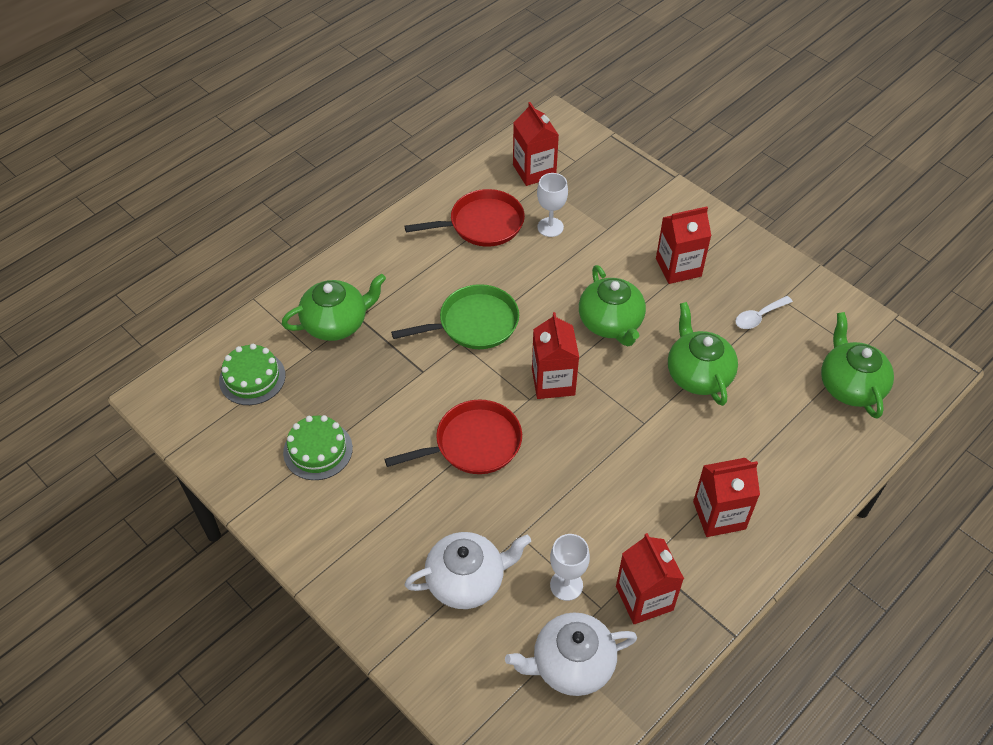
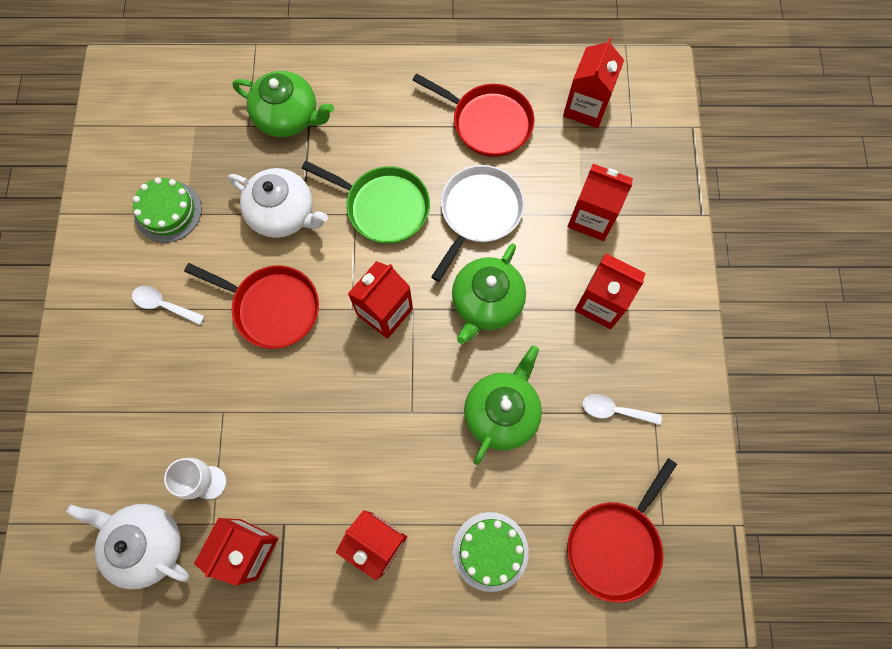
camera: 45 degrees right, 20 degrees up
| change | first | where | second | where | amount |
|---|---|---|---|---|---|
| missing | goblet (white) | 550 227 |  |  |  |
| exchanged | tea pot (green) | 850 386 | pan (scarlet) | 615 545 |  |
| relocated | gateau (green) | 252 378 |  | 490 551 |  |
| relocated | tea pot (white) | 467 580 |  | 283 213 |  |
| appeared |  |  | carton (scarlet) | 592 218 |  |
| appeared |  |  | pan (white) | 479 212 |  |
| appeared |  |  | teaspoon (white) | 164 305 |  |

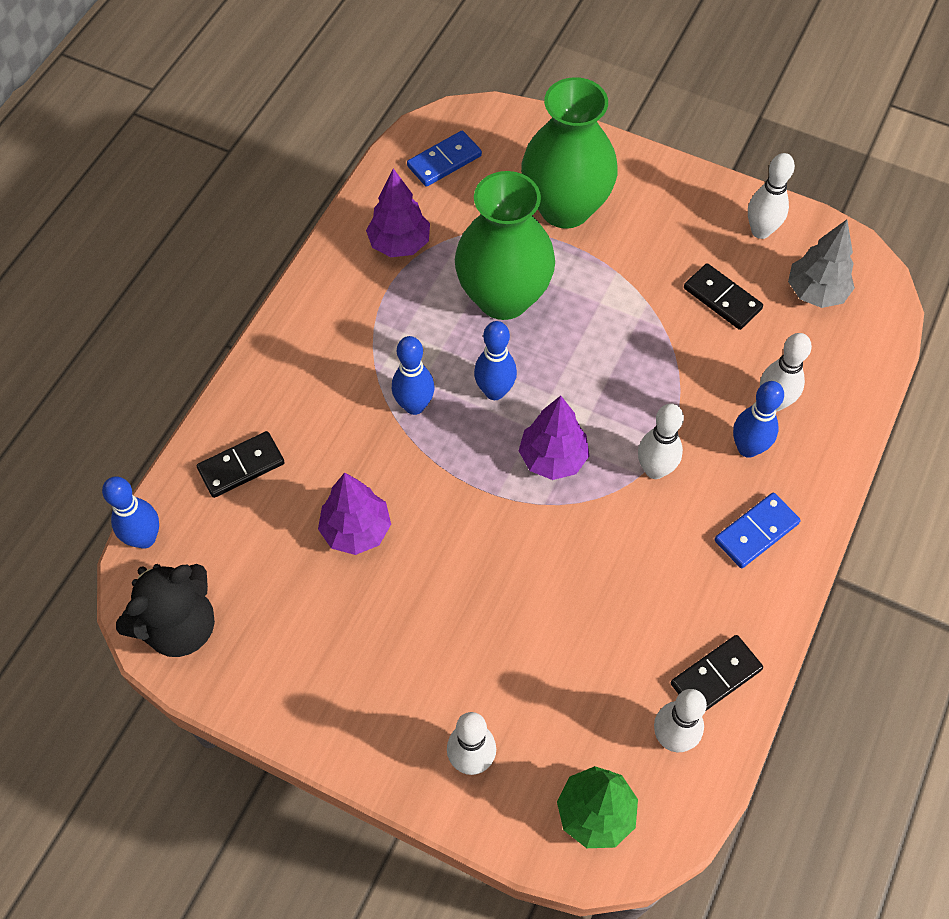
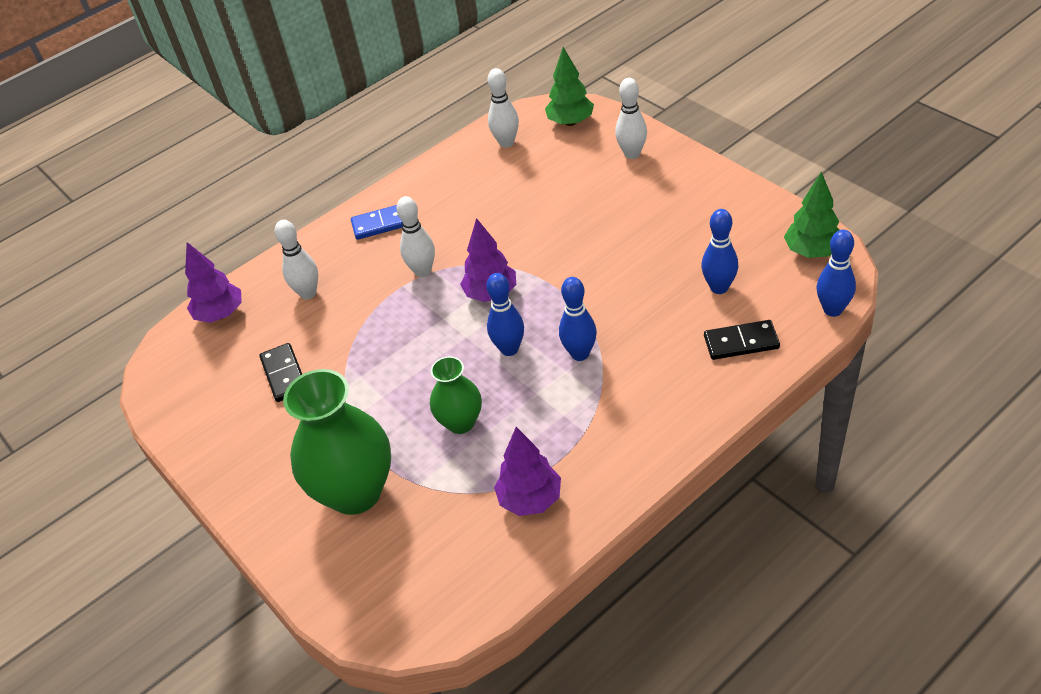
camera: 150 degrees left, 15 degrees down
| change | first | where | second | where | amount |
|---|---|---|---|---|---|
| missing | domino piece (blue) | 444 161 |  |  |  |
| missing | bowling pin (white) | 760 231 |  |  |  |
| size | tall vase (green) | 503 297 |  | 461 422 | x0.55 |
| missing | tree (gray) | 815 292 |  |  |  |
| relocated | bowling pin (blue) | 747 448 |  | 719 288 |  |
| relocated | tree (royal purple) | 356 530 |  | 220 314 |  |
| exchanged | stuffed bear (black) | 179 626 | tree (green) | 812 251 |  |
| missing | domino piece (black) | 715 676 |  |  |  |

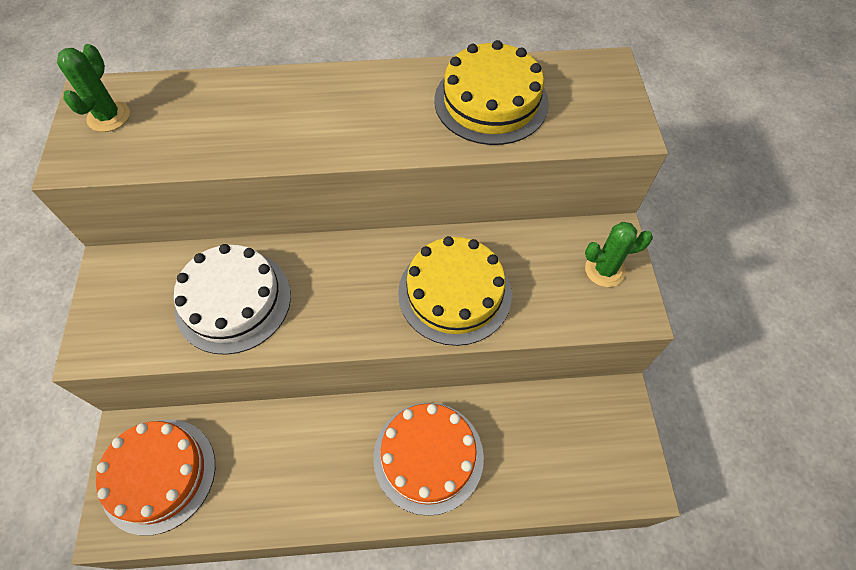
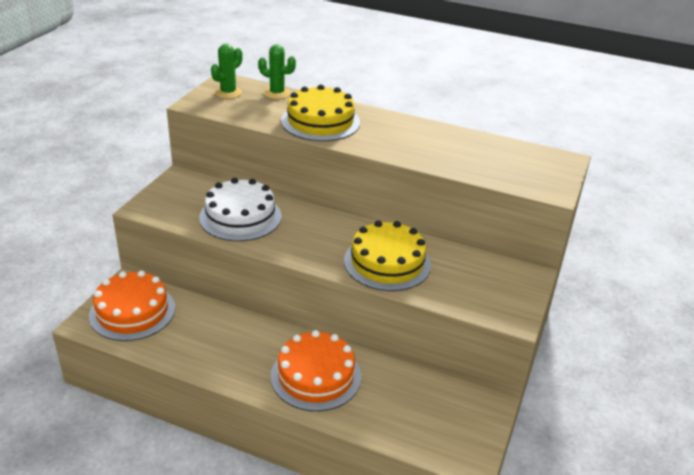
camera: 25 degrees right, 25 degrees down
| change | first | where | second | where | amount |
|---|---|---|---|---|---|
| relocated | gateau (bright yellow) | 491 101 |  | 320 121 |  |
| relocated | cactus (green) | 604 270 |  | 277 93 |  |

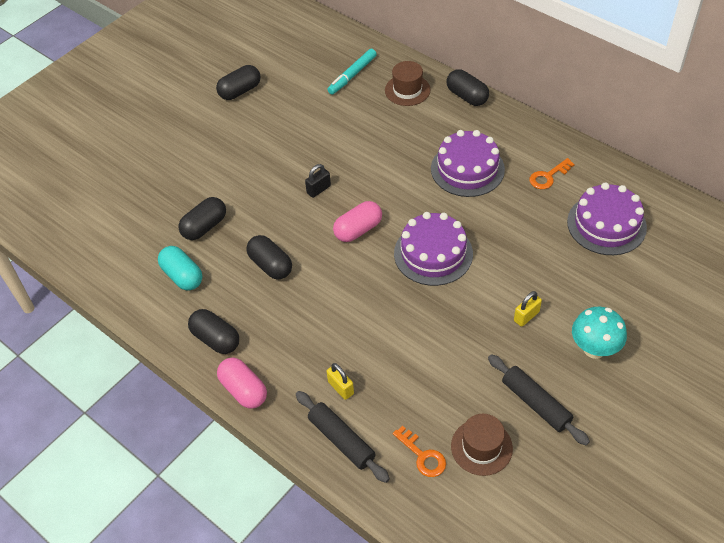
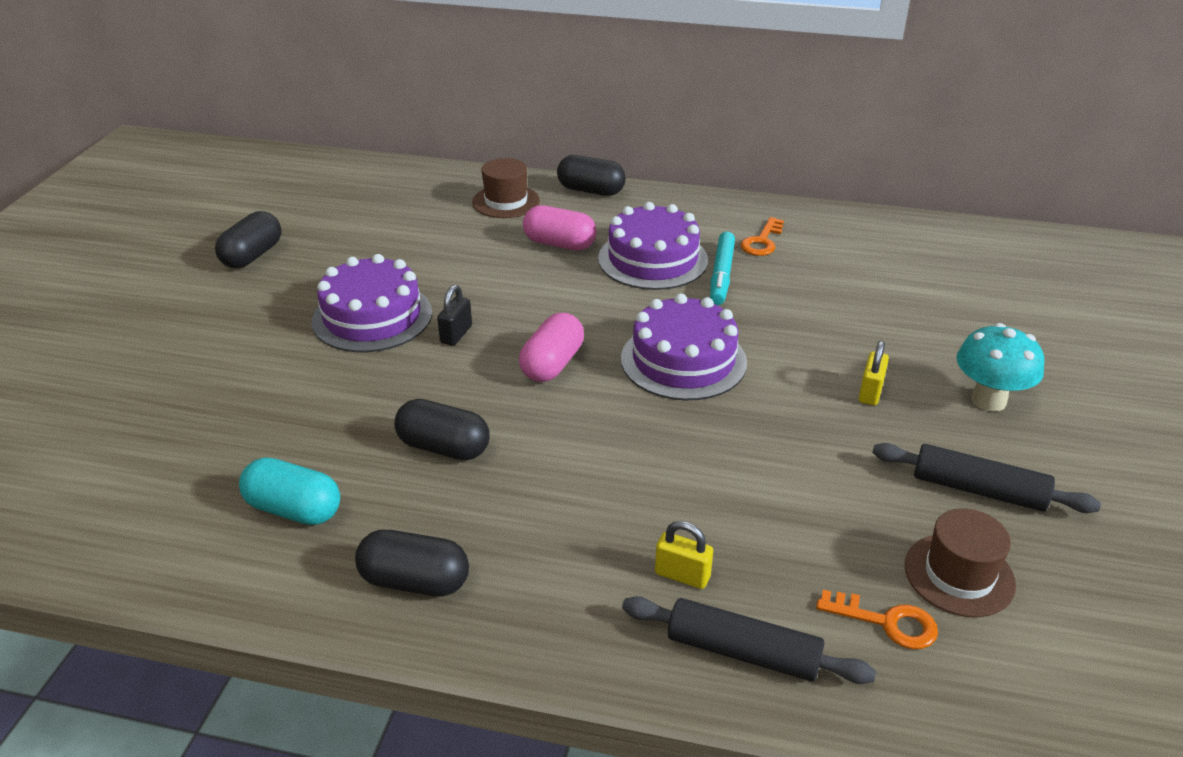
camera: 30 degrees left, 15 degrees down
| change | first | where | second | where | amount |
|---|---|---|---|---|---|
| relocated | marker (turquoise) | 352 75 |  | 721 275 |  |
| relocated | gateau (royal purple) | 606 224 |  | 372 317 |  |
| missing | pill (black) | 204 227 |  |  |  |
| relocated | pill (pink) | 244 390 |  | 559 244 |  |

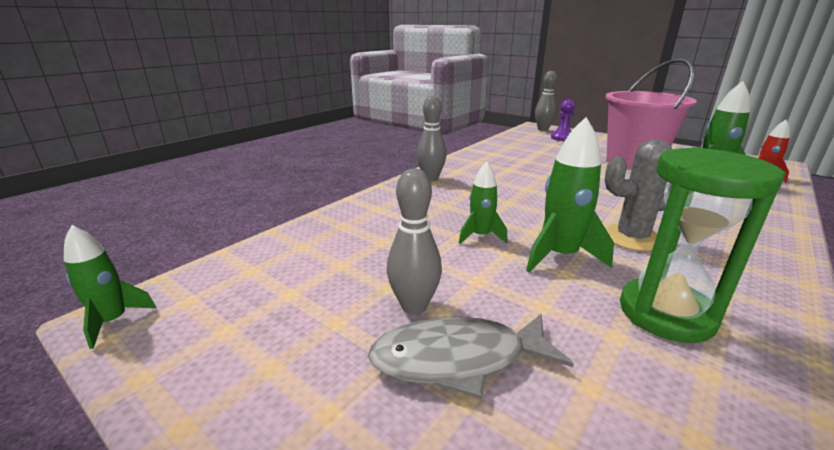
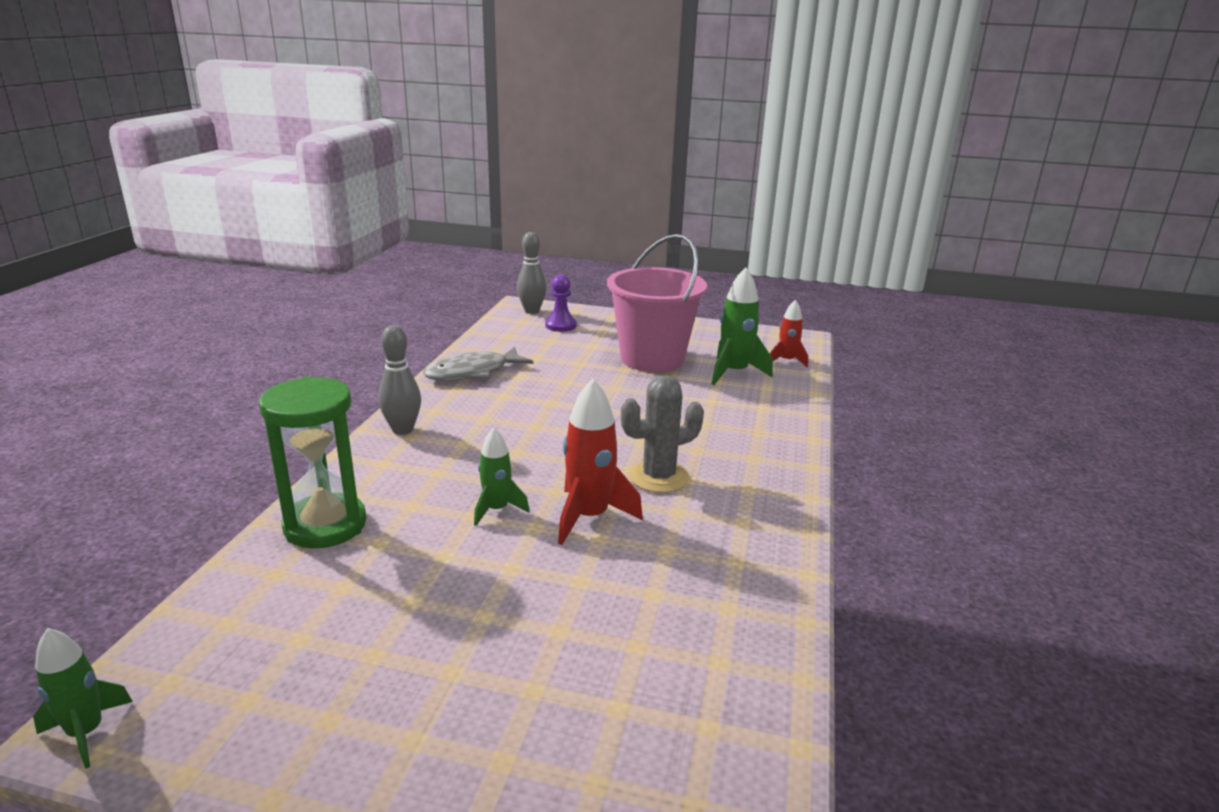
camera: 25 degrees left, 0 degrees up
| change | first | where | second | where | amount |
|---|---|---|---|---|---|
| colour | rocket (green) | 560 256 | rocket (scarlet) | 589 517 |  |
| relocated | sand timer (green) | 666 314 |  | 325 525 |  |
| missing | bowling pin (gray) | 414 306 |  |  |  |
| relocated | toy fish (gray) | 458 359 |  | 472 373 |  |

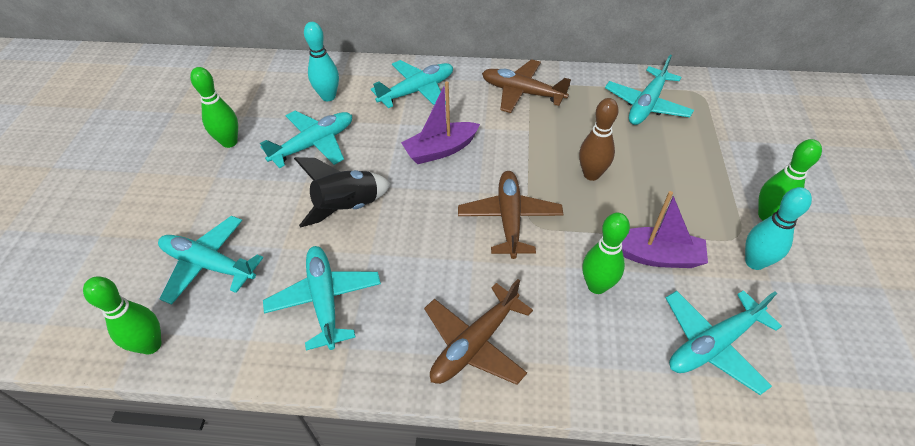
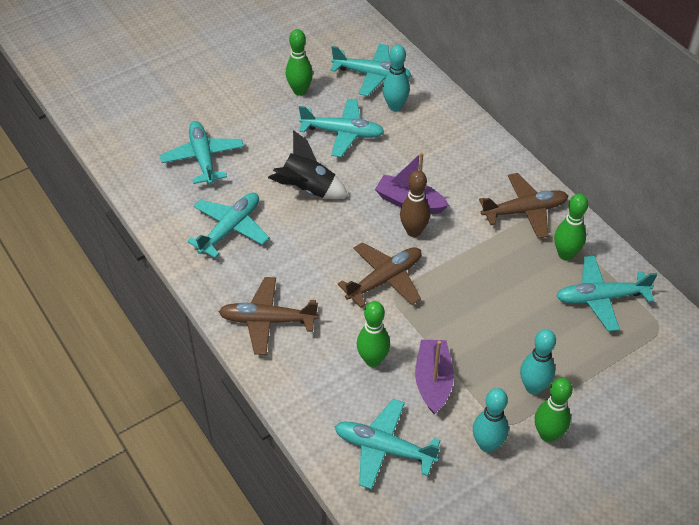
camera: 50 degrees right, 0 degrees up
| change | first | where | second | where | amount |
|---|---|---|---|---|---|
| spun | toy plane (russet) | 521 92 |  | 525 211 | 90 degrees clockwise |
| relocated | toy plane (turquoise) | 417 91 |  | 372 75 |  |
| relocated | bowling pin (russet) | 591 174 |  | 413 231 |  |
| spun | toy boat (royal purple) | 656 256 |  | 433 381 | 150 degrees counterclockwise |
| relocated | bowling pin (green) | 151 345 |  | 565 254 |  |
| appeared |  |  | bowling pin (turquoise) | 533 387 |  |

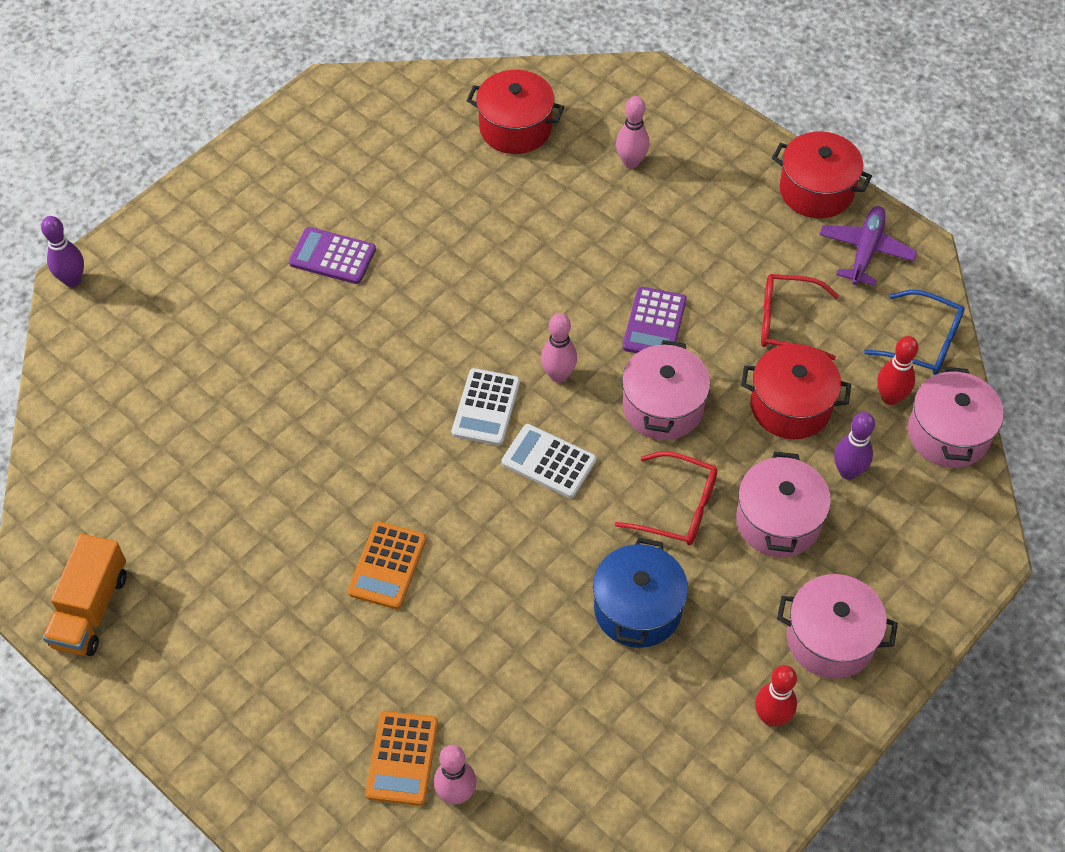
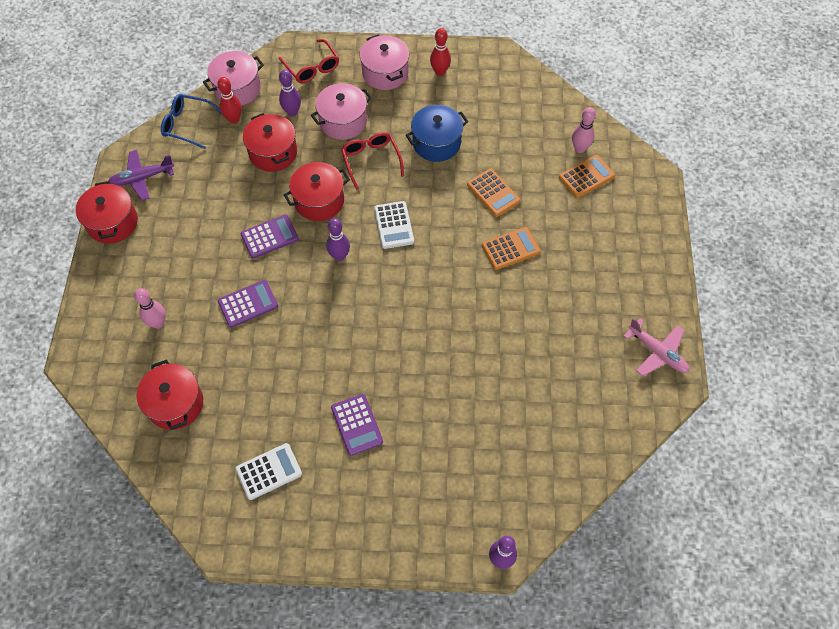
camera: 130 degrees left, 5 degrees up
| change | first | where | second | where | amount |
|---|---|---|---|---|---|
| relocated | spectacles (scarlet) | 787 323 |  | 312 68 |  |
| spun | spectacles (blue) | 923 342 |  | 187 125 | 60 degrees counterclockwise |
| colour | bowling pin (pink) | 558 375 | bowling pin (royal purple) | 339 256 |  |
| colour | cooking pot (pink) | 662 407 | cooking pot (scarlet) | 319 201 |  |
| relocated | pocket calculator (white) | 486 407 |  | 269 471 |  |
| exchanged | truck (orange-coloured) | 91 609 | toy plane (pink) | 657 352 |  |
| appeared |  |  | pocket calculator (orange-coloured) | 493 193 |  |
| appeared |  |  | pocket calculator (royal purple) | 248 304 |  |

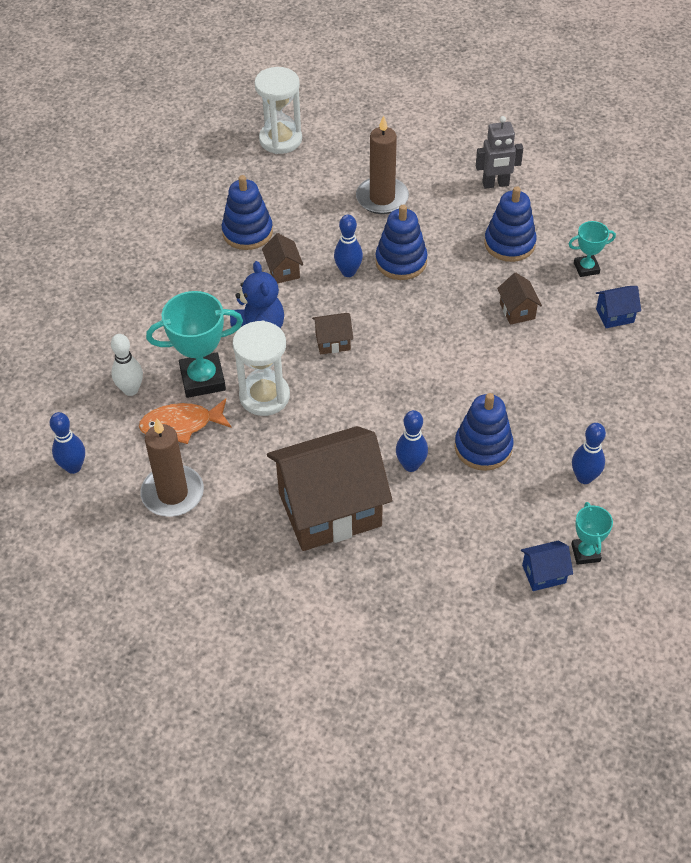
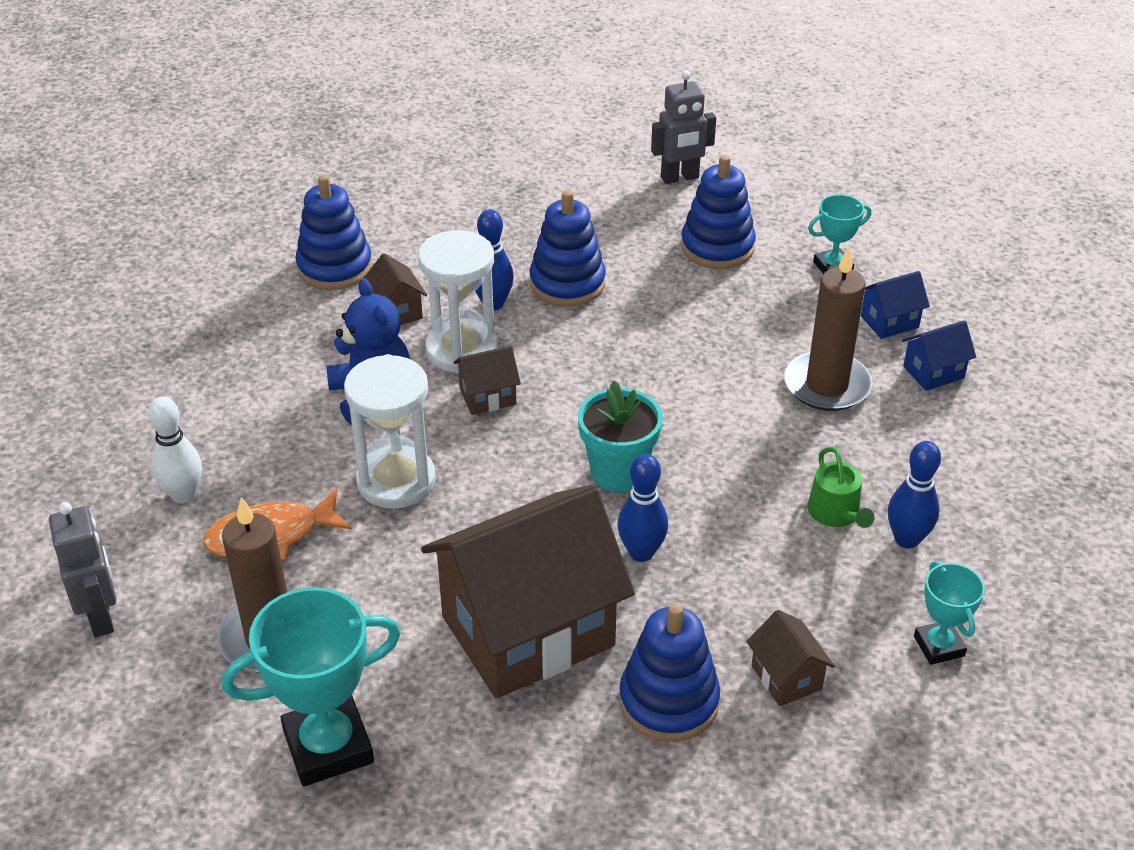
camera: 10 degrees left, 10 degrees down
| change | first | where | second | where | amount |
|---|---|---|---|---|---|
| relocated | sand timer (white) | 280 140 |  | 461 350 |  |
| relocated | candle (russet) | 382 198 |  | 827 385 |  |
| relocated | cottage (russet) | 517 311 |  | 786 677 |  |
| relocated | trophy (turquoise) | 202 379 |  | 328 746 |  |
| relocated | ring stacker (blue) | 483 447 |  | 668 701 |  |
| exchanged | bowling pin (blue) | 73 467 | robot figure (gray) | 101 617 |  |
| relocated | cottage (blue) | 544 574 |  | 933 372 |  |
| appeared |  |  | potted plant (turquoise) | 618 472 |  |
| appeared |  |  | watering pot (green) | 836 513 |  |

